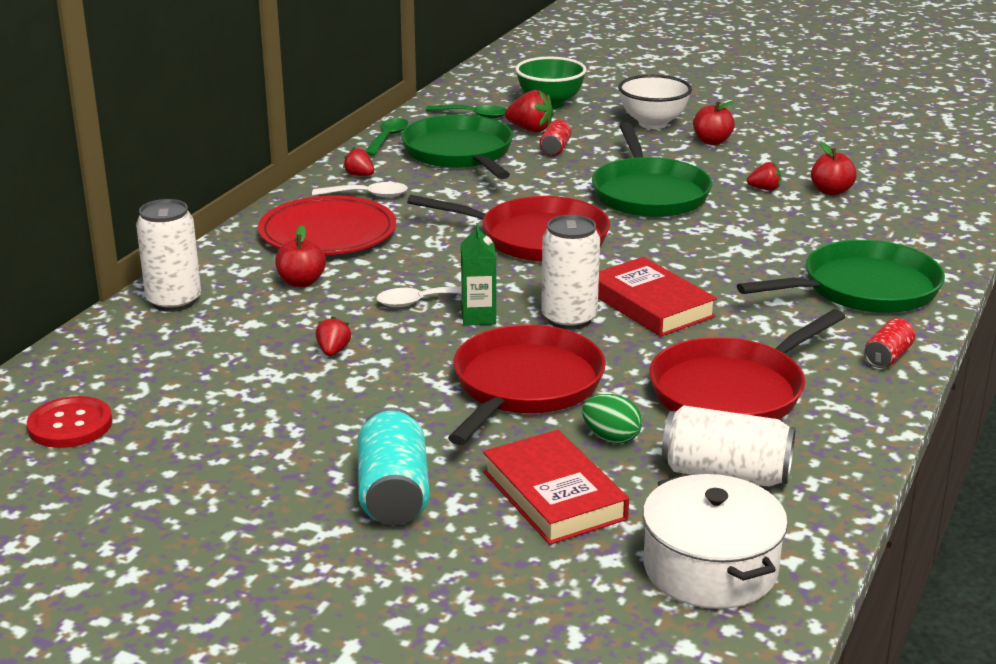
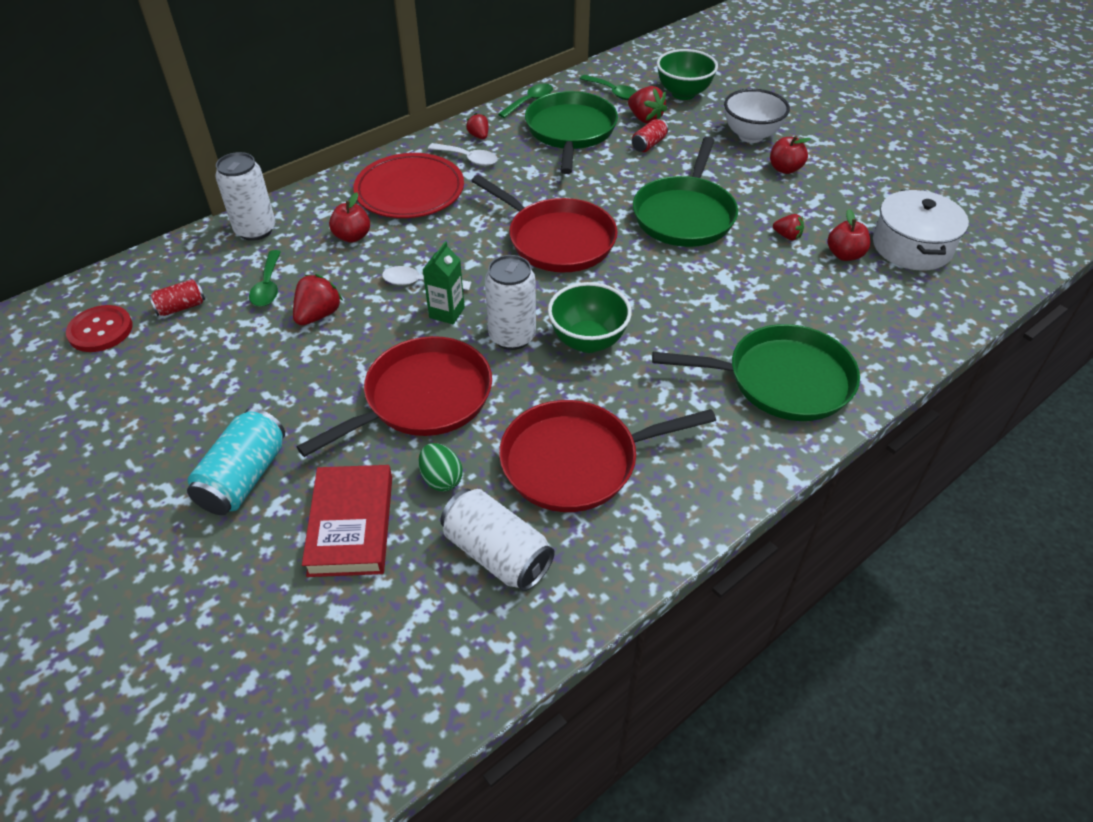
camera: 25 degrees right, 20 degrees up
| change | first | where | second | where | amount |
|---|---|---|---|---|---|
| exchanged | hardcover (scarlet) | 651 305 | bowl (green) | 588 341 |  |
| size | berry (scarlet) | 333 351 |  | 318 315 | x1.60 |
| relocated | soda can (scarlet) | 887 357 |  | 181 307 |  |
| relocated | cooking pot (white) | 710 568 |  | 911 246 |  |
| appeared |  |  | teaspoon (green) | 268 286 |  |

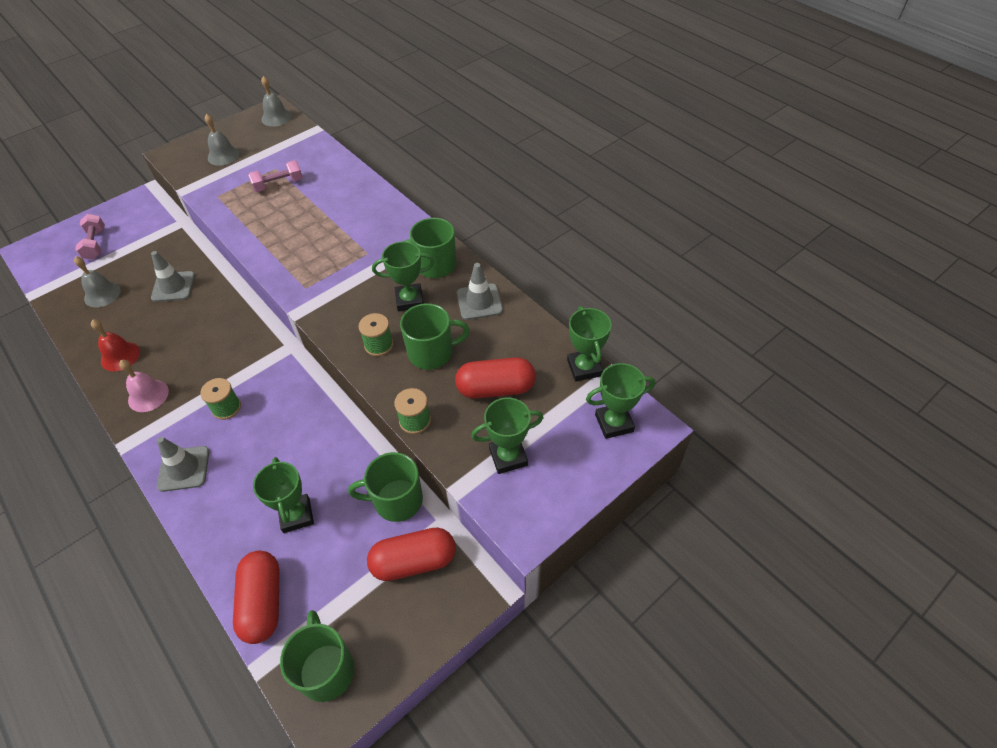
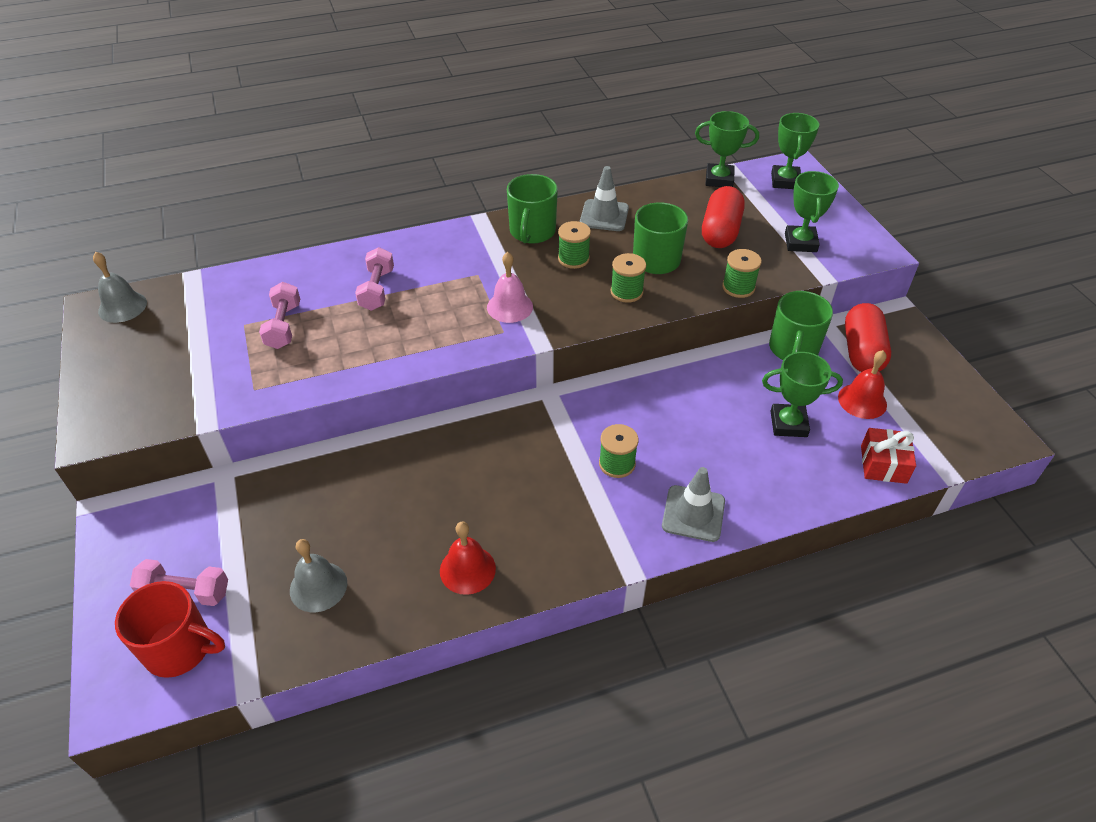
camera: 70 degrees left, 5 degrees down
| change | first | where | second | where | amount |
|---|---|---|---|---|---|
| missing | bell (gray) | 223 155 |  |  |  |
| exchanged | trophy (green) | 409 300 | spool (green) | 573 259 |  |
| missing | safety cone (gray) | 173 287 |  |  |  |
| relocated | bell (pink) | 148 395 |  | 510 307 |  |
| exchanged | pill (scarlet) | 263 602 | present (scarlet) | 883 464 |  |
| missing | coffee mug (green) | 326 669 |  |  |  |
| appeared |  |  | free weight (pink) | 377 289 |  |
| appeared |  |  | bell (scarlet) | 862 401 |  |
| appeared |  |  | coffee mug (scarlet) | 180 648 |  |

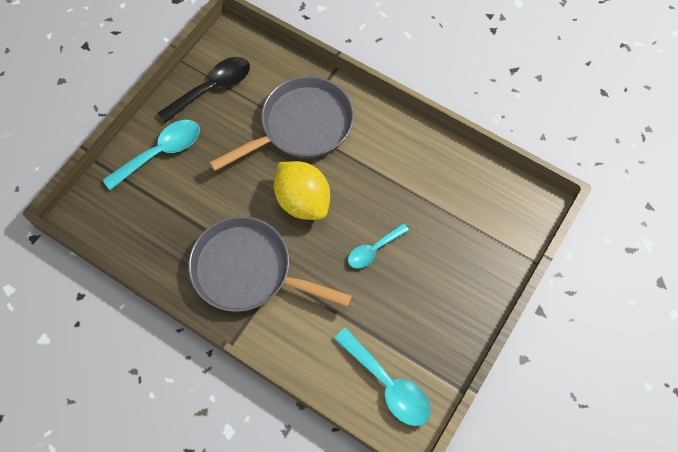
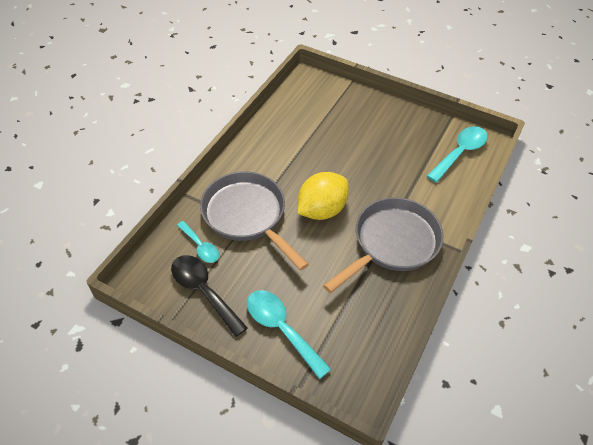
camera: 95 degrees left, 15 degrees down
| change | first | where | second | where | amount |
|---|---|---|---|---|---|
| spun | pan (gray) | 248 270 |  | 392 243 | 150 degrees counterclockwise |
| relocated | teaspoon (turquoise) | 373 250 |  | 200 246 |  |

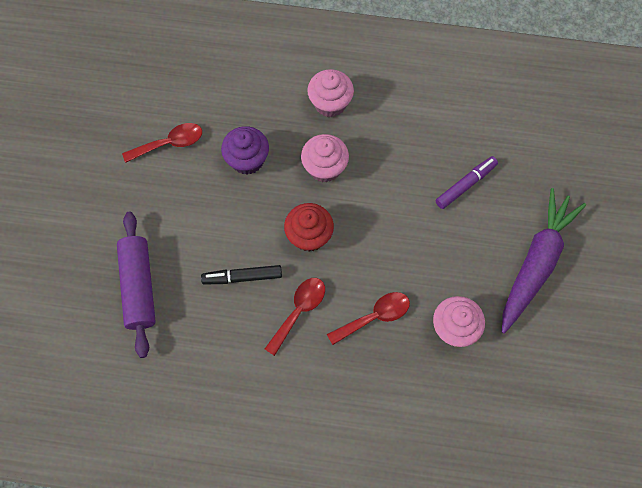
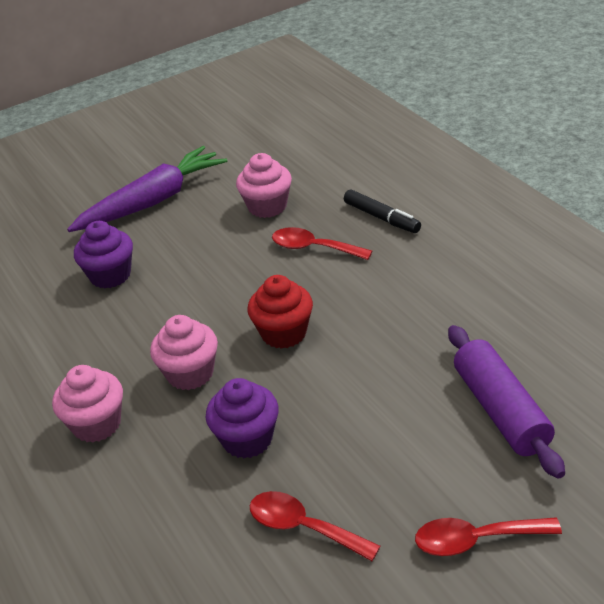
camera: 125 degrees left, 30 degrees down
| change | first | where | second | where | amount |
|---|---|---|---|---|---|
| exchanged | marker (royal purple) | 465 185 | fairy cake (royal purple) | 110 275 |  |
| spun | root vegetable (royal purple) | 536 263 |  | 153 201 | 150 degrees clockwise |
| spun | pastry roller (royal purple) | 139 287 |  | 501 410 | 60 degrees counterclockwise |
| relocated | marker (black) | 243 277 |  | 381 217 |  |
| relocated | teaspoon (scarlet) | 299 311 |  | 475 540 |  |

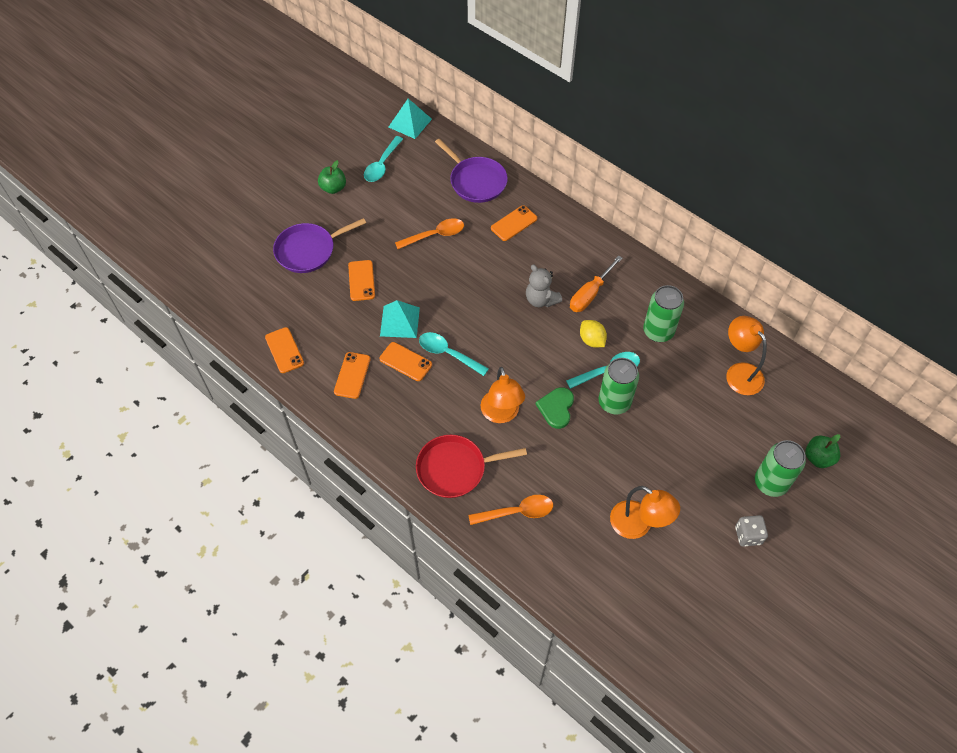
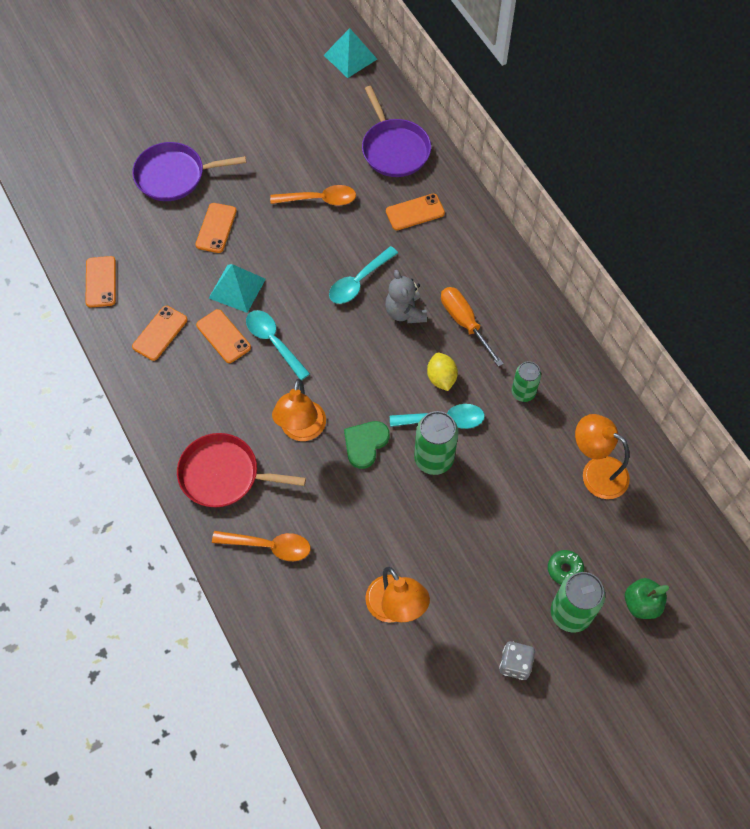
camera: 20 degrees right, 5 degrees up
| change | first | where | second | where | amount |
|---|---|---|---|---|---|
| relocated | teaspoon (turquoise) | 382 165 |  | 359 281 |  |
| missing | apple fruit (green) | 333 188 |  |  |  |
| spun | screwdriver (orange-coloured) | 590 294 |  | 464 323 | 90 degrees clockwise |
| size | soda can (green) | 658 331 |  | 523 392 | x0.64 |
| spun | desk lamp (orange-coloured) | 739 372 |  | 596 472 | 45 degrees counterclockwise |
| appeared |  |  | glazed donut (green) | 564 569 |  |

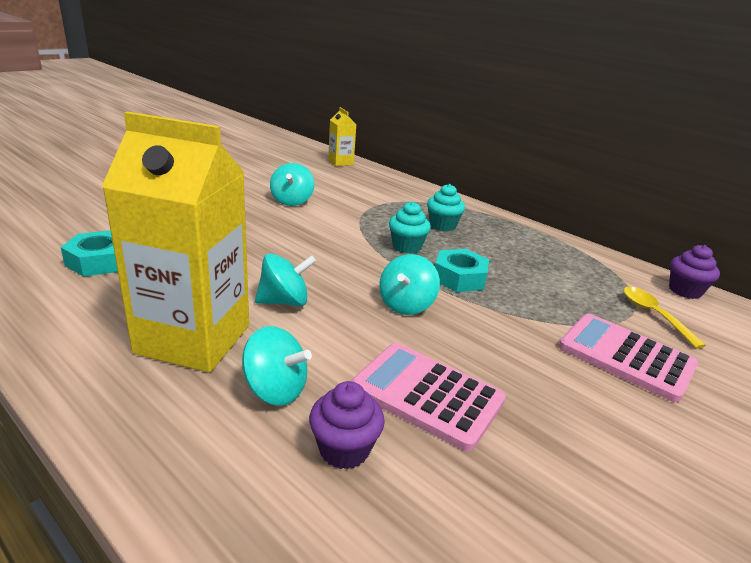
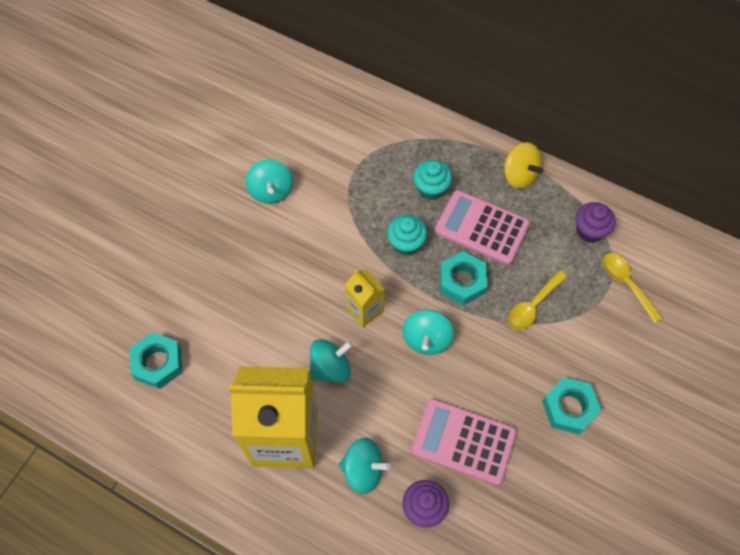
camera: 10 degrees left, 35 degrees up
| change | first | where | second | where | amount |
|---|---|---|---|---|---|
| relocated | carton (bright yellow) | 340 162 |  | 365 310 |  |
| relocated | fairy cake (royal purple) | 685 291 |  | 589 231 |  |
| relocated | pocket calculator (pink) | 626 357 |  | 481 228 |  |
| appeared |  |  | spinning top (bright yellow) | 519 175 |  |
| appeared |  |  | teaspoon (bright yellow) | 532 306 |  |
| appeared |  |  | hexagon nut (turquoise) | 569 408 |  |

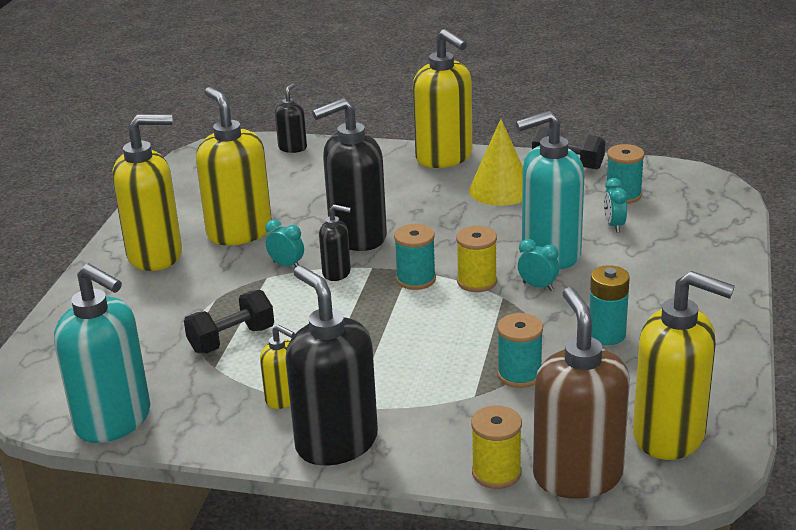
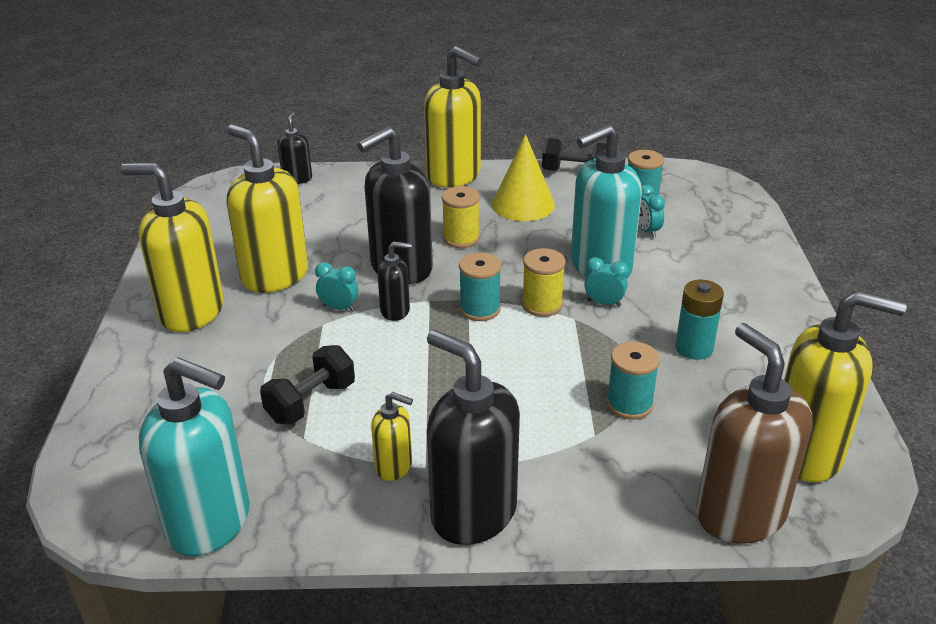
camera: 15 degrees left, 5 degrees up
| change | first | where | second | where | amount |
|---|---|---|---|---|---|
| spun | soap dispenser (bright yellow) | 155 255 |  | 191 312 | 135 degrees counterclockwise |
| relocated | spool (bright yellow) | 496 473 |  | 461 238 |  |

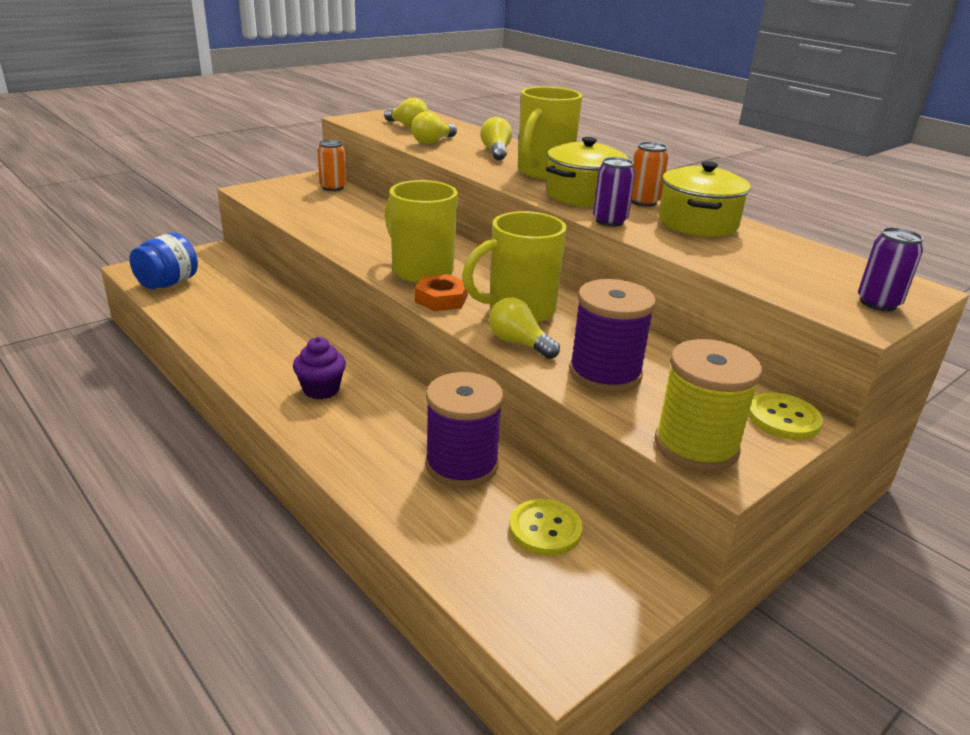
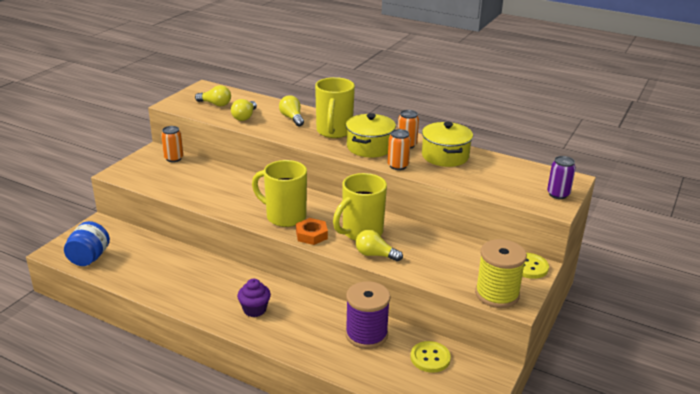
camera: 20 degrees left, 0 degrees up
| change | first | where | second | where | amount |
|---|---|---|---|---|---|
| colour | soda can (royal purple) | 609 221 | soda can (orange-coloured) | 398 166 |  |
| missing | spool (royal purple) | 605 374 |  |  |  |

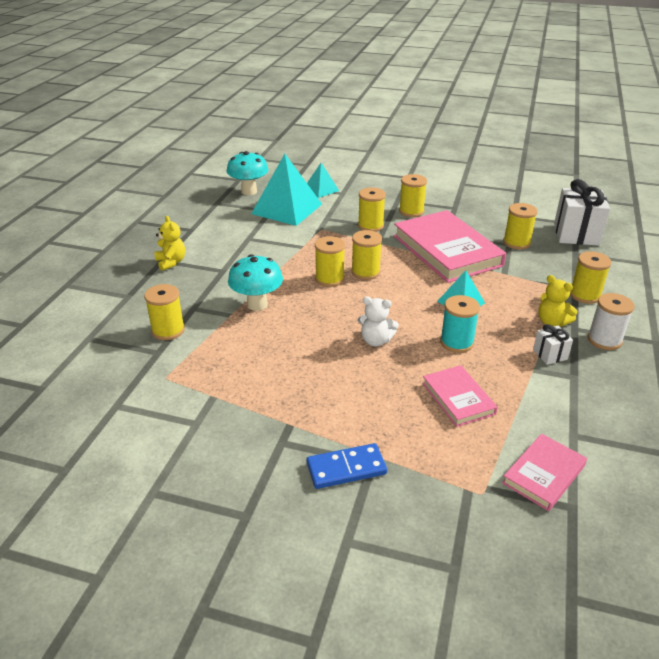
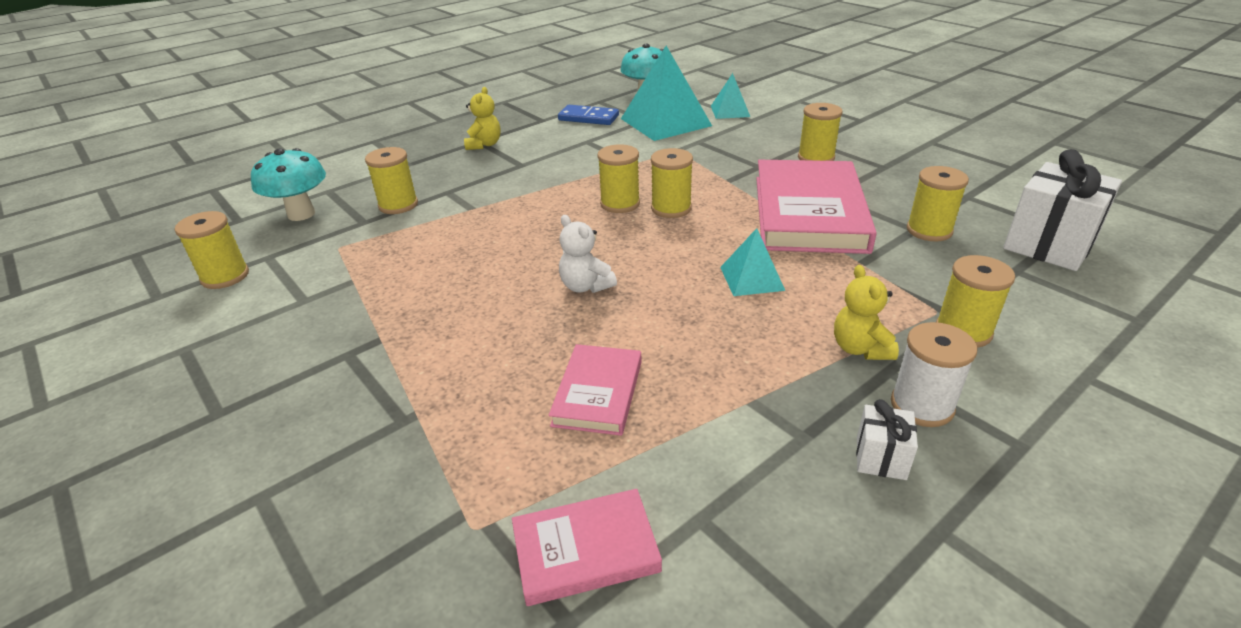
camera: 35 degrees right, 0 degrees up
| change | first | where | second | where | amount |
|---|---|---|---|---|---|
| relocated | spool (bright yellow) | 370 226 |  | 225 276 |  |
| relocated | fungus (turquoise) | 257 304 |  | 301 214 |  |
| missing | spool (turquoise) | 456 342 |  |  |  |
| relocated | present (white) | 550 354 |  | 881 458 |  |
| relocated | domino piece (blue) | 346 468 |  | 588 118 |  |

